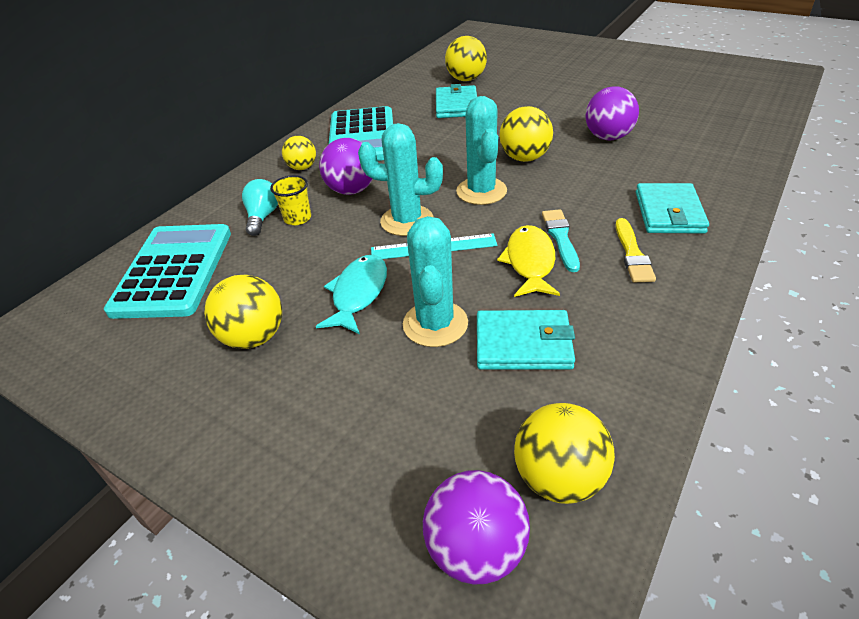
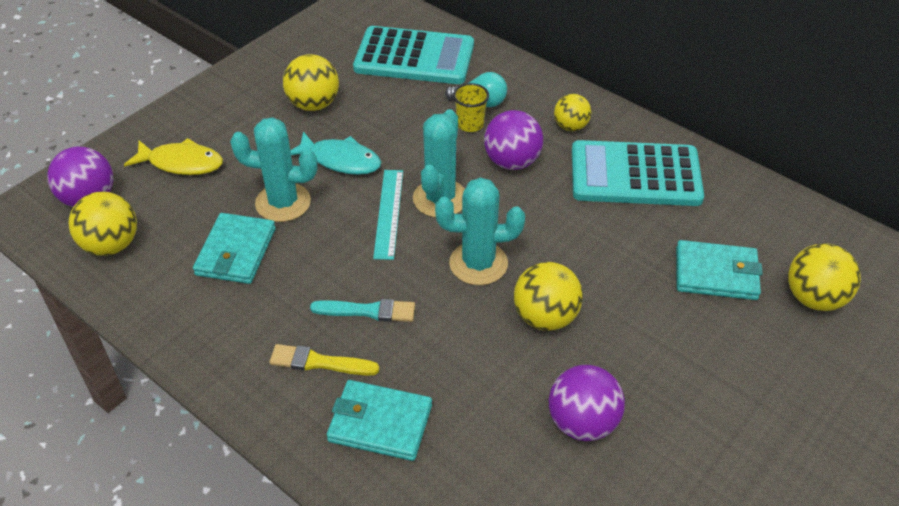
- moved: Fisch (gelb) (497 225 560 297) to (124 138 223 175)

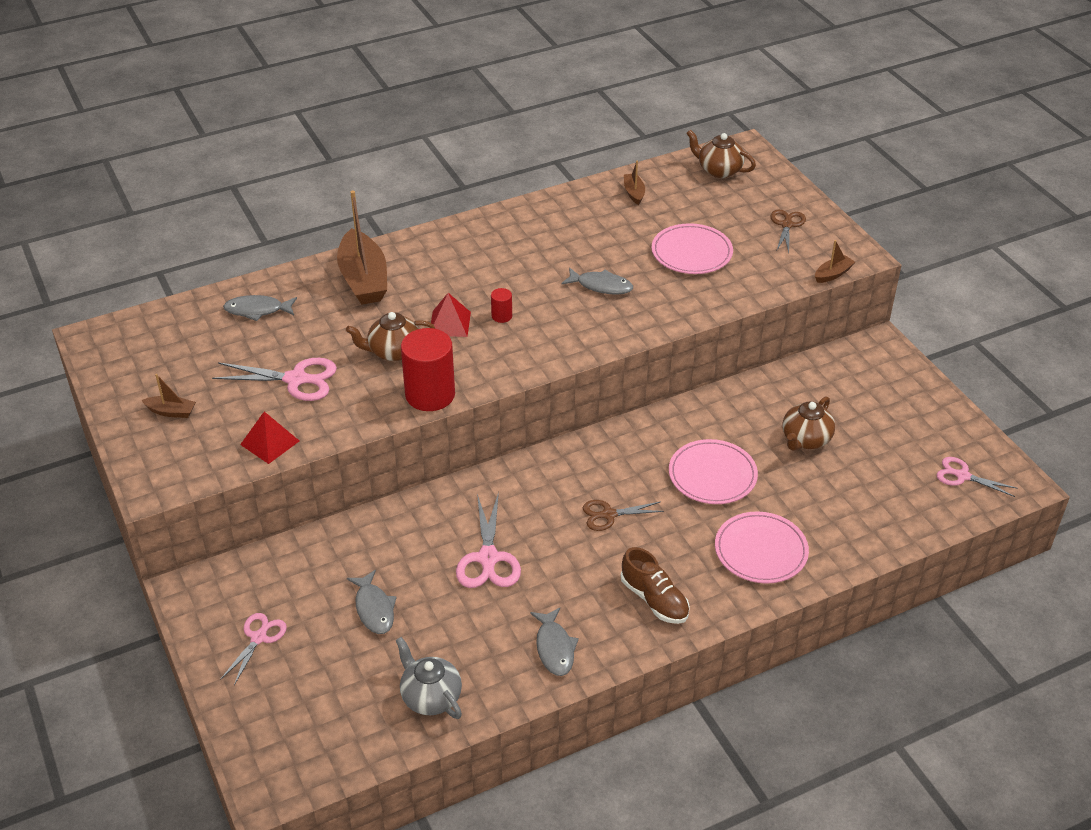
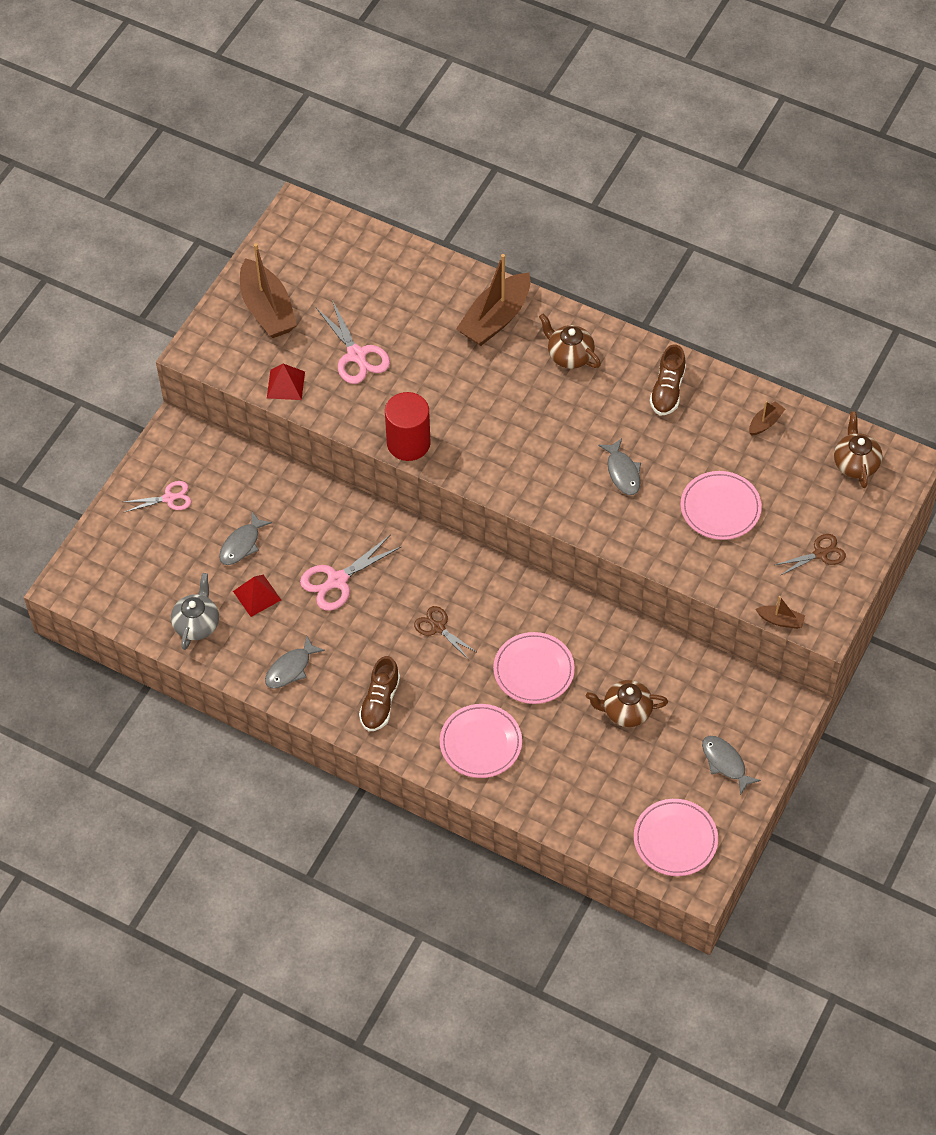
- removed: Vollzylinder (rot) (491 288 512 323)
- added: Schuh (braun) (650 344 686 416)
- moved: Fisch (grau) (223 295 297 321) to (702 736 761 795)
- moved: Teekanne (braun) (346 312 435 361) to (539 314 601 369)
- moved: Pyramide (rot) (431 293 471 337) to (233 575 281 617)
- replaced: Schere (rosa) (936 457 1018 497) to Teller (rosa) (634 799 718 876)
- resized: Boot (braun) (142 374 196 418) = (240 243 297 338) x2.18

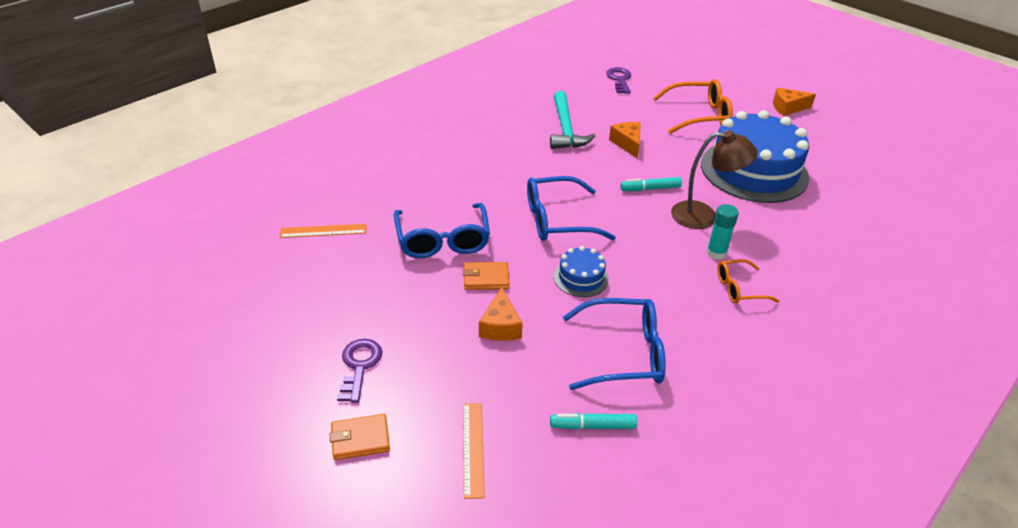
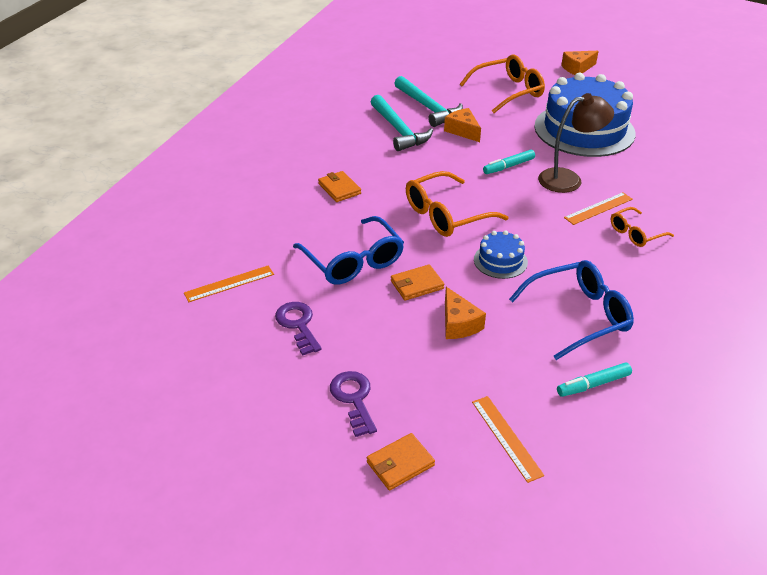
- added: Geldbörse (orange) (318 171 361 202)
- added: Hammer (türkis) (394 76 463 127)
- moved: Schlüssel (lila) (606 67 631 94) to (275 302 322 356)
- replaced: Klebestift (türkis) (706 204 739 260) to Lineal (orange) (564 192 633 225)
- recoloured: Brille (blau) (527 176 616 241) to Brille (orange) (406 171 509 237)

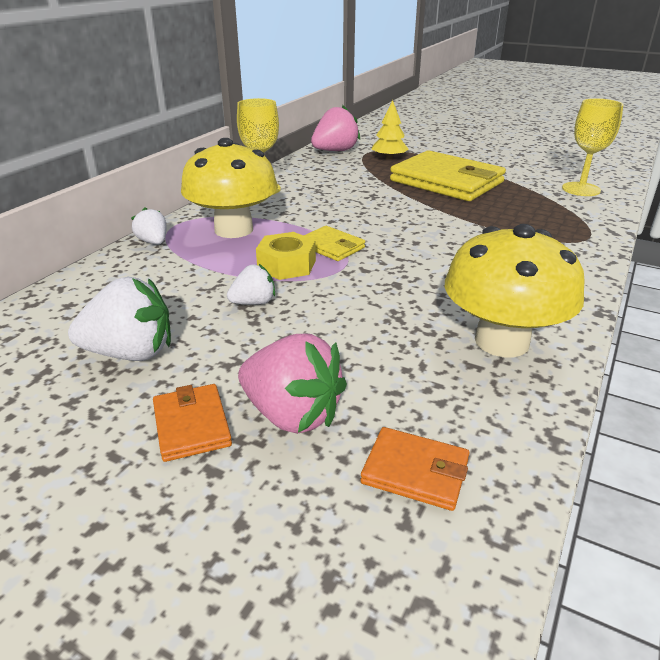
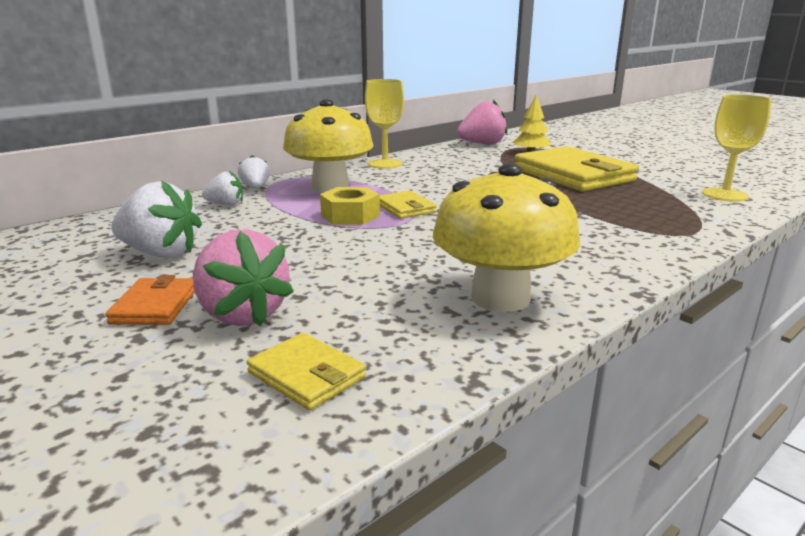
- moved: Erdbeere (weiß) (227 264 275 305) to (202 171 243 205)
- recoloured: Geldbörse (orange) (360 427 469 511) to Geldbörse (gelb) (247 333 366 410)

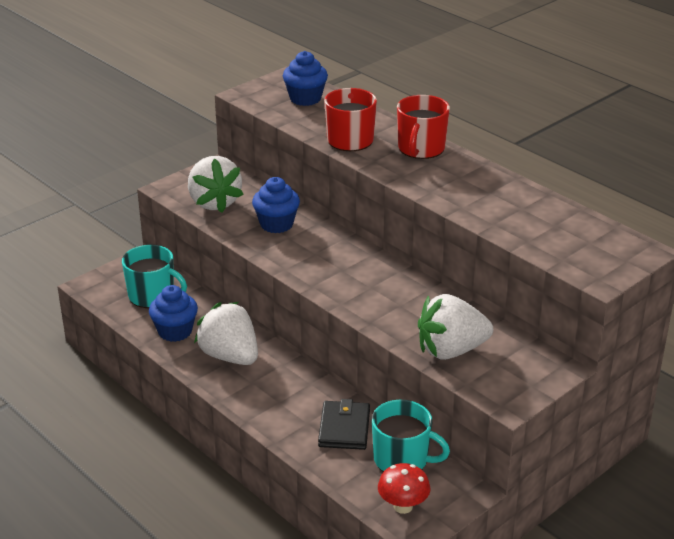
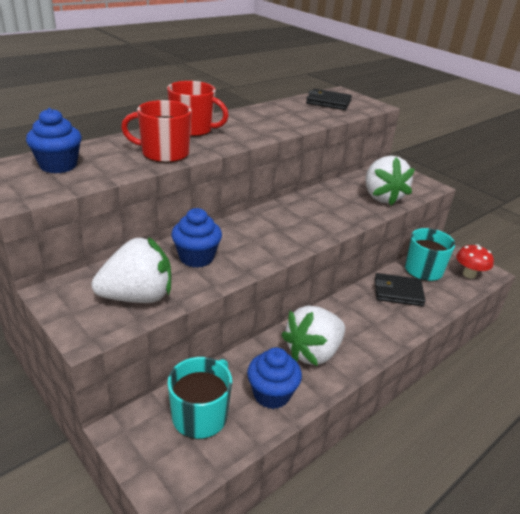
- added: Geldbörse (schwarz) (306 89 352 110)

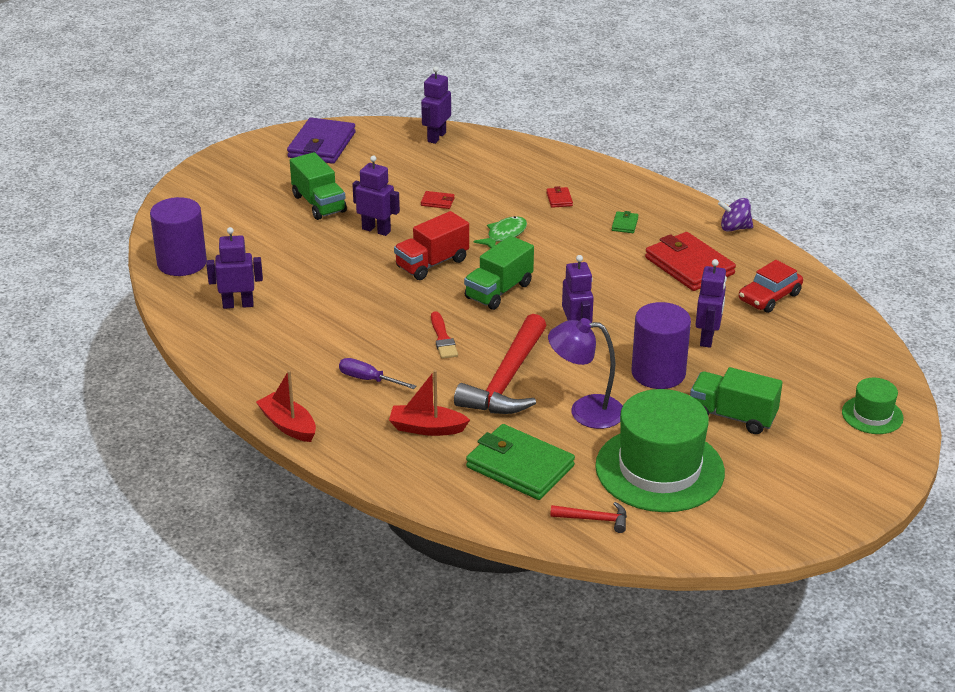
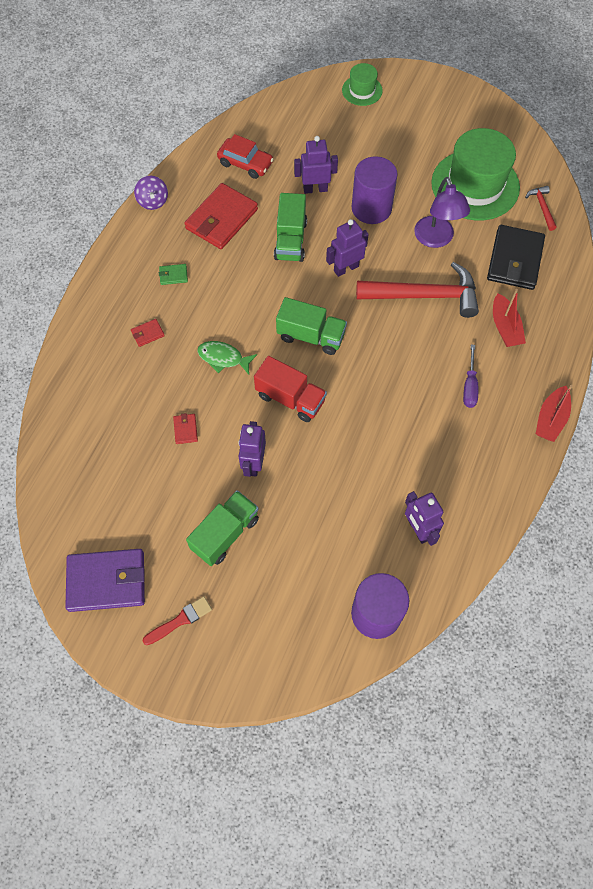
- removed: Roboter (lila) (421 66 451 144)
- moved: Pinsel (rot) (431 311 458 359) to (143 596 212 645)
- moved: Lastwagen (grün) (690 367 783 434) to (274 193 307 262)
- recoloured: Geldbörse (grün) (466 424 575 500) to Geldbörse (schwarz) (487 225 545 290)

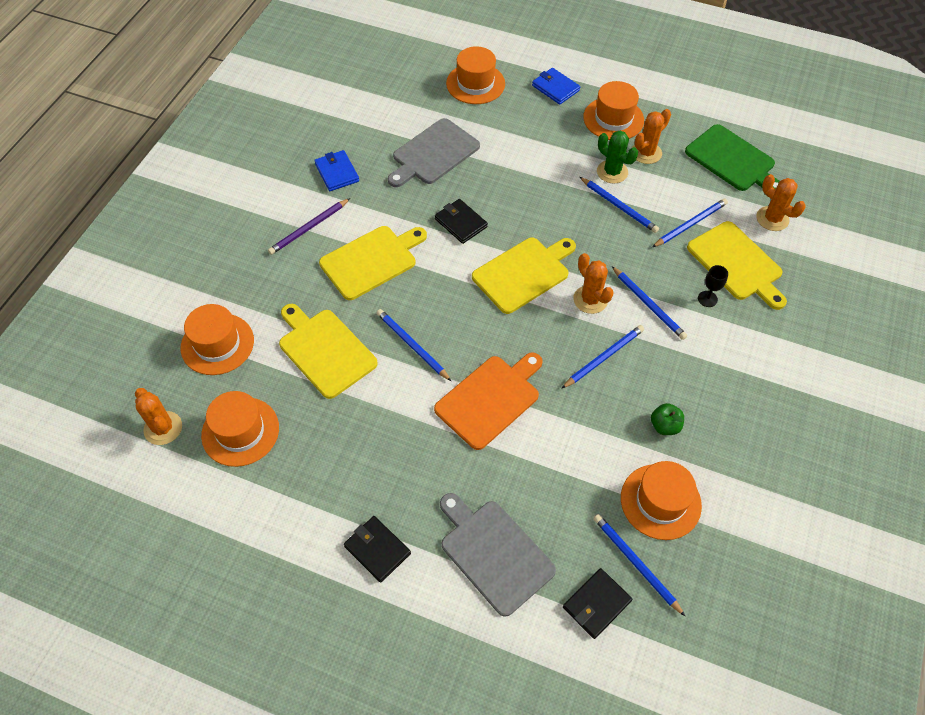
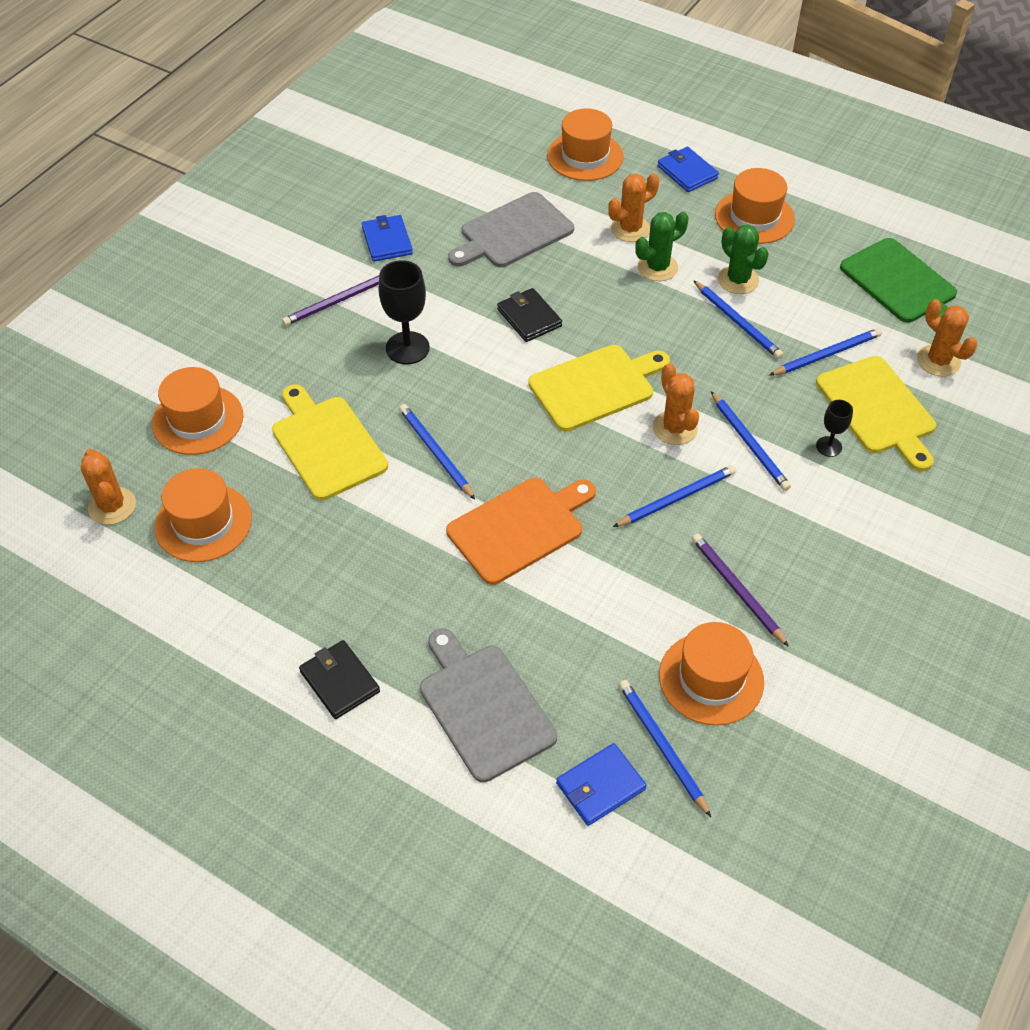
- added: Kaktus (grün) (635 212 688 281)
- moved: Kaktus (orange) (632 109 671 164) to (608 173 659 242)
- replaced: Schneidebrett (gelb) (319 226 427 300) to Kelch (schwarz) (379 260 430 364)
- replaced: Apfel (grün) (651 403 684 435) to Bleistift (lila) (692 534 789 647)
- recoloured: Geldbörse (schwarz) (563 568 632 639) to Geldbörse (blau) (556 743 647 826)

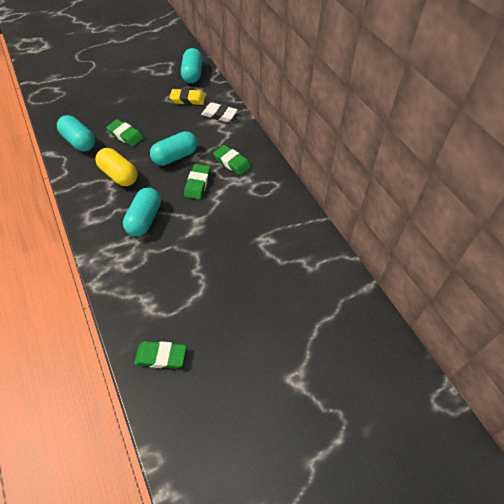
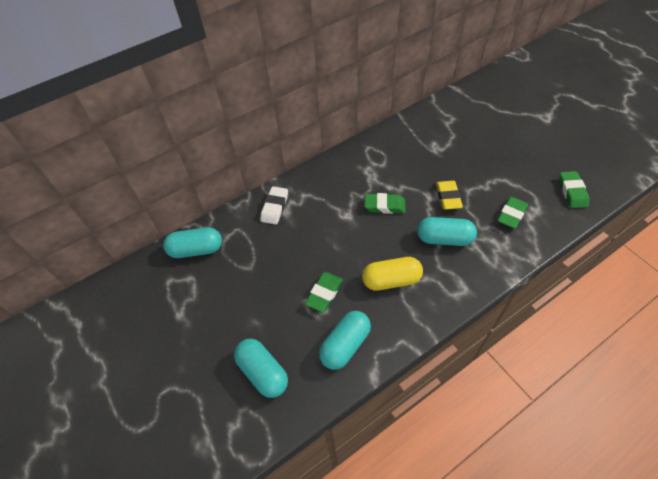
- moved: Kapsel (türkis) (150 131 198 166) to (234 339 288 398)
- moved: Radiergummi (gelb) (170 89 205 105) to (436 181 463 209)
- moved: Radiergummi (grün) (213 145 251 176) to (497 197 528 229)
- turned: Kapsel (gelb) (95 148 138 186) = (362 257 423 291) 45 degrees clockwise

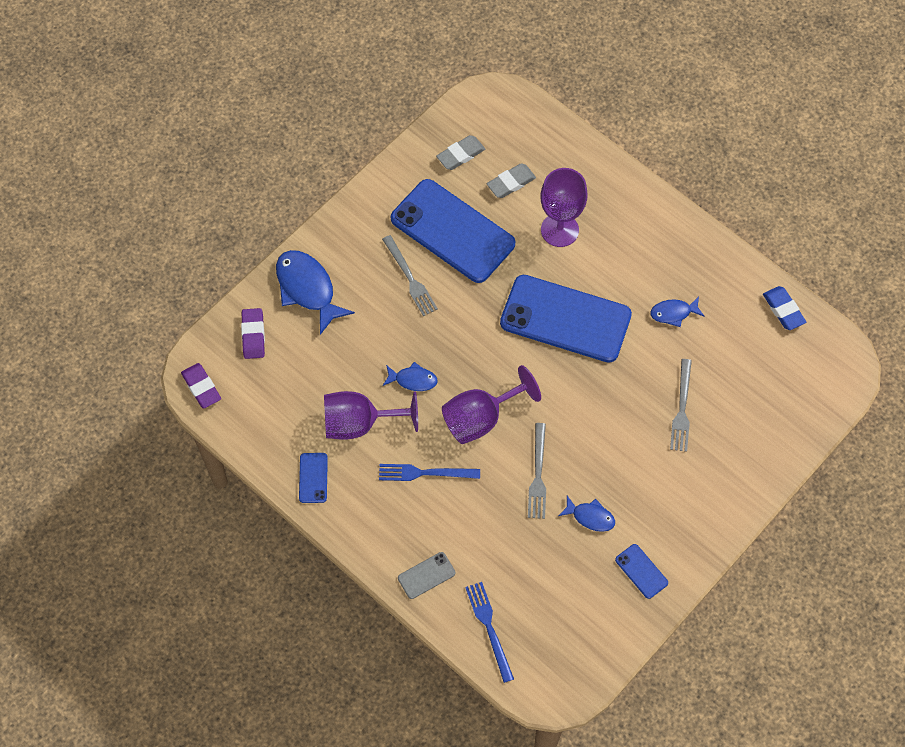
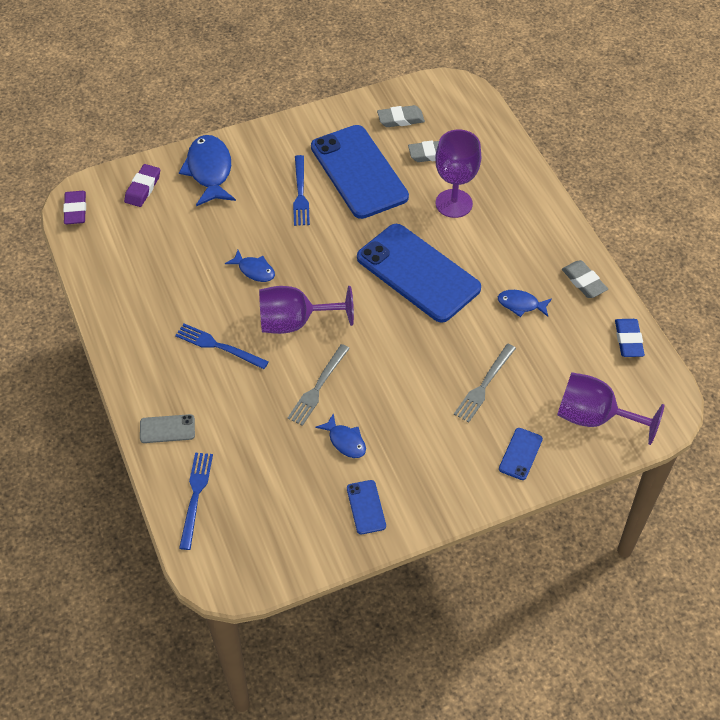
- added: Radiergummi (grau) (562 260 608 298)
- moved: Handy (blau) (299 453 328 503) to (499 428 543 480)
- moved: Kelch (lila) (324 391 418 440) to (557 372 664 445)
- recoloured: Gabel (grau) (382 235 438 316) to Gabel (blau) (293 155 310 226)

